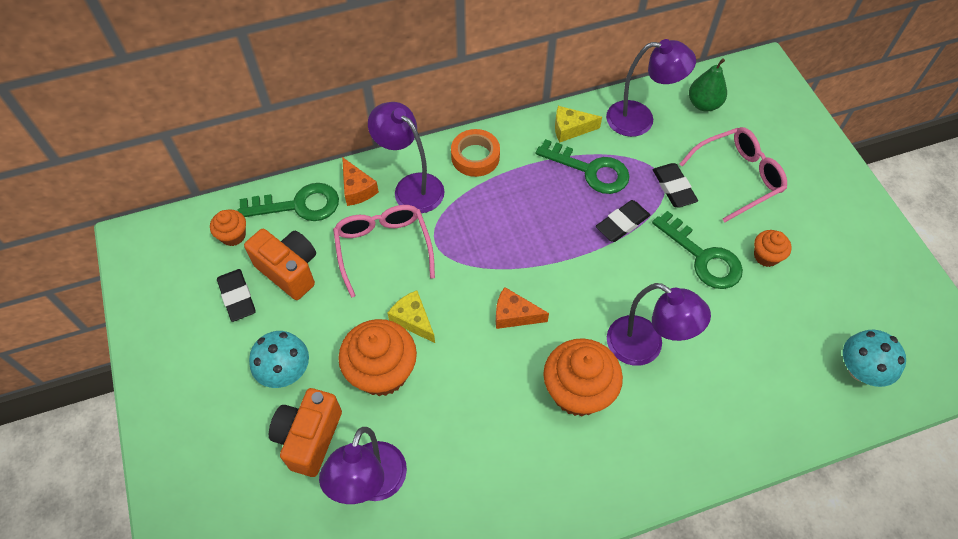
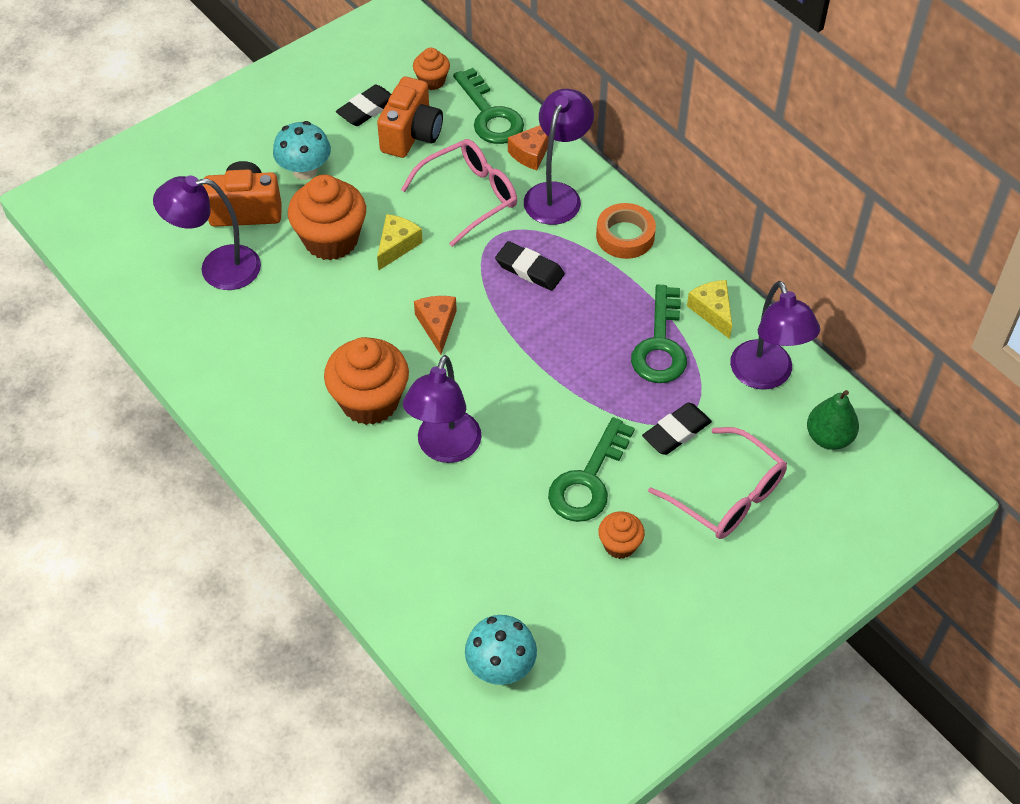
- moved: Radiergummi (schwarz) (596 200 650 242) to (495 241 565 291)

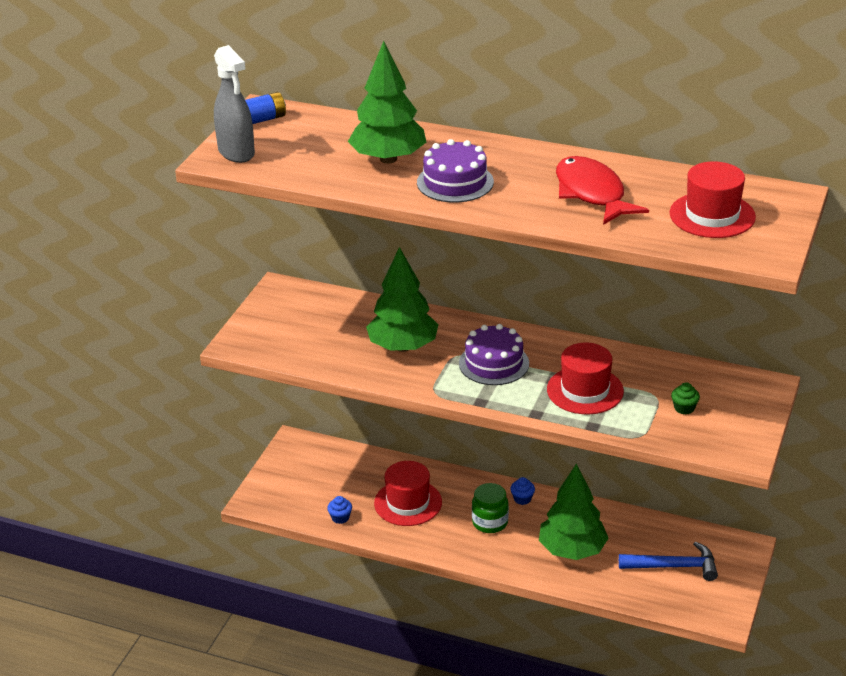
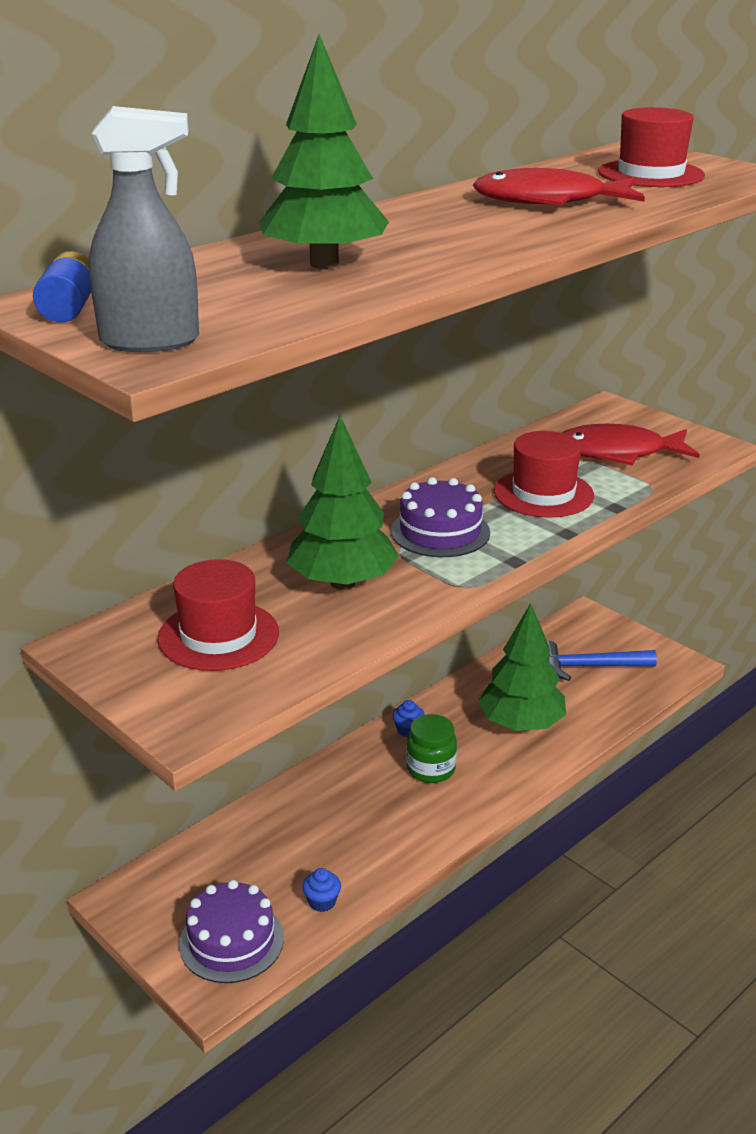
- moved: Hut (rot) (374 461 442 526) to (157 559 279 671)
- moved: Kuchen (lila) (417 139 494 202) to (179 880 284 983)
- replaced: Muffin (grün) (671 382 700 415) to Fisch (rot) (562 424 700 465)
- turned: Hammer (blau) (619 542 718 581) = (547 641 657 681) 120 degrees counterclockwise

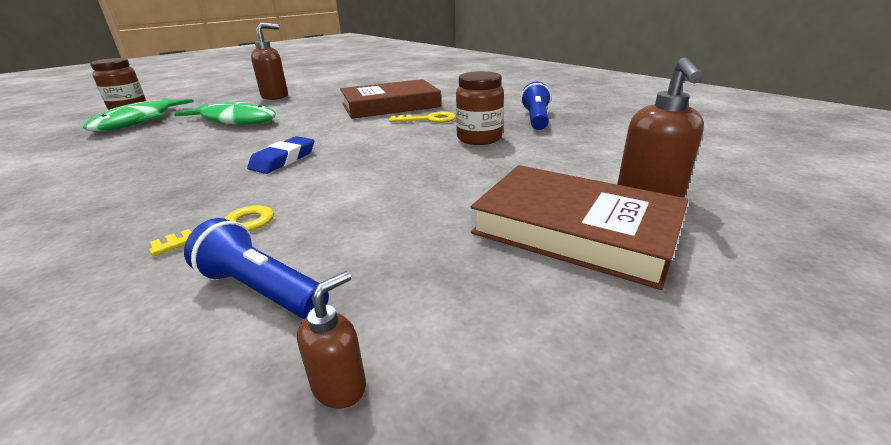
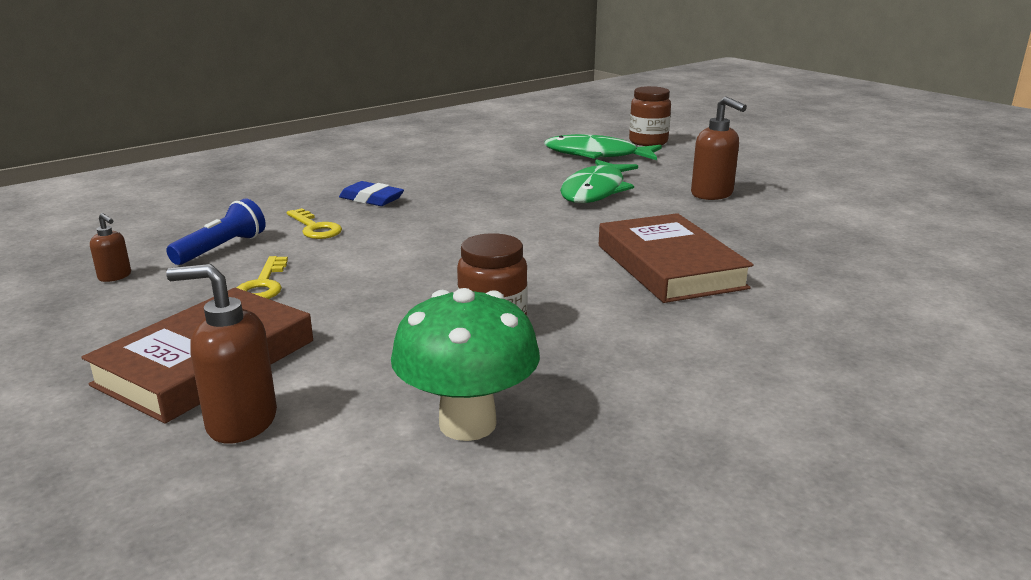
- removed: Taschenlampe (blau) (521 82 551 130)
- added: Pilz (grün) (391 288 540 441)
- moved: Radiergummi (blau) (247 136 314 174) to (339 181 404 206)
- moved: Schlüssel (gelb) (389 111 456 123) to (236 256 288 299)

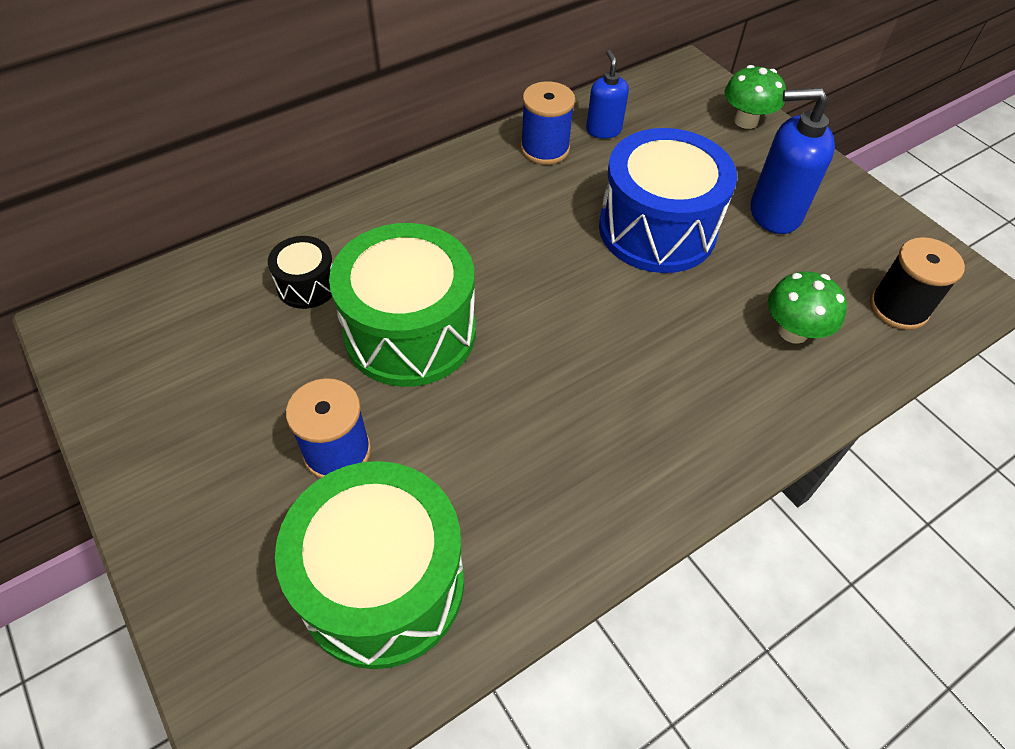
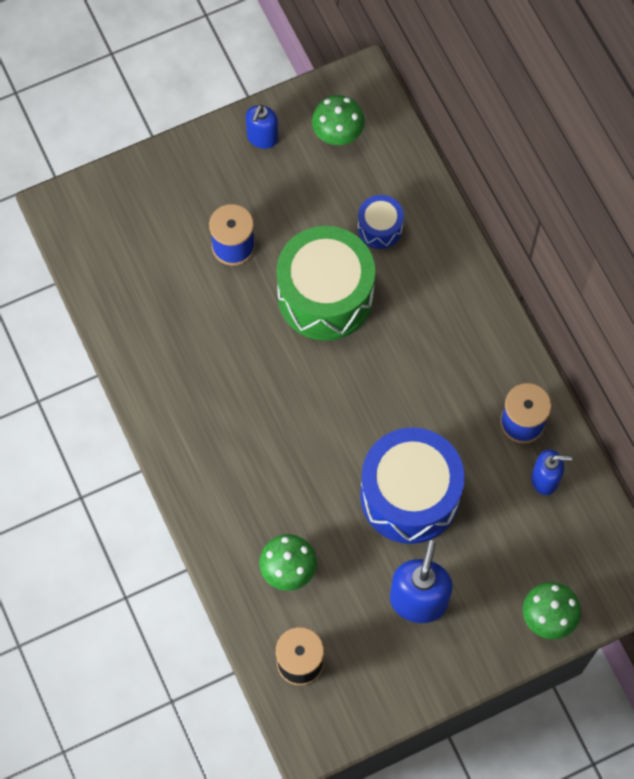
- removed: Trommel (grün) (275 461 464 669)
- added: Seifenspender (blau) (246 105 278 149)
- added: Pilz (grün) (312 95 365 145)
- recoloured: Trommel (schwarz) (268 236 332 309) to Trommel (blau) (358 195 404 249)

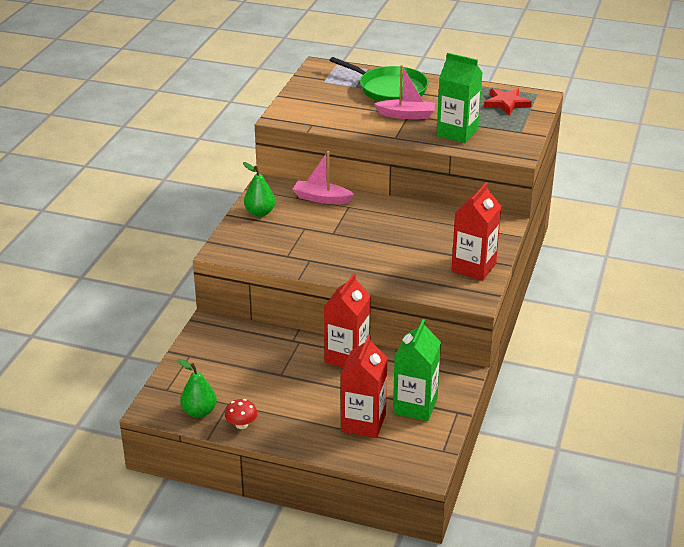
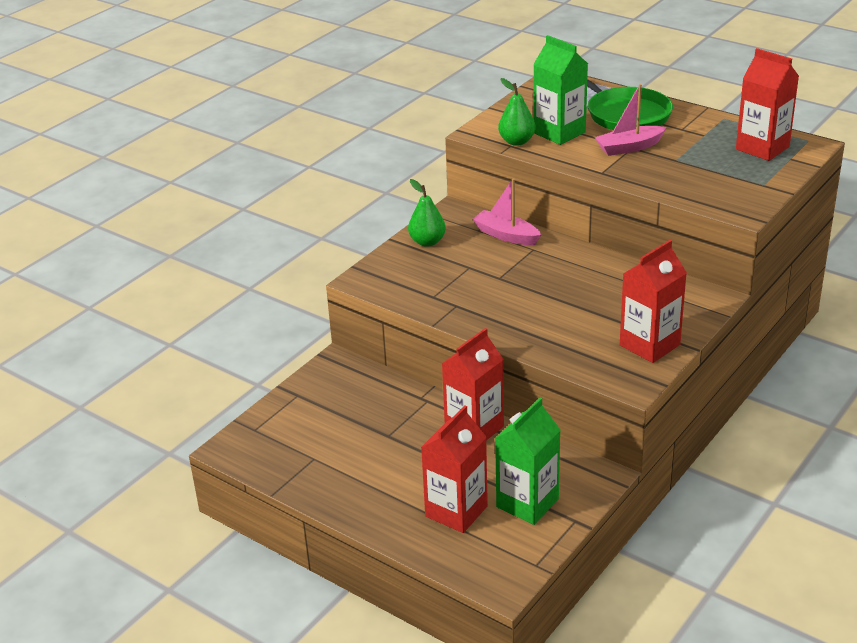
- removed: Pilz (rot) (225 399 257 429)
- moved: Birne (grün) (178 359 217 418) to (498 78 536 146)
- moved: Getränkekarton (grün) (437 53 482 143) to (533 35 588 145)
- replaced: Stern (rot) (484 88 532 116) to Getränkekarton (rot) (736 48 799 161)
- turned: Boot (rosa) (374 65 435 119) = (595 84 667 156) 135 degrees clockwise

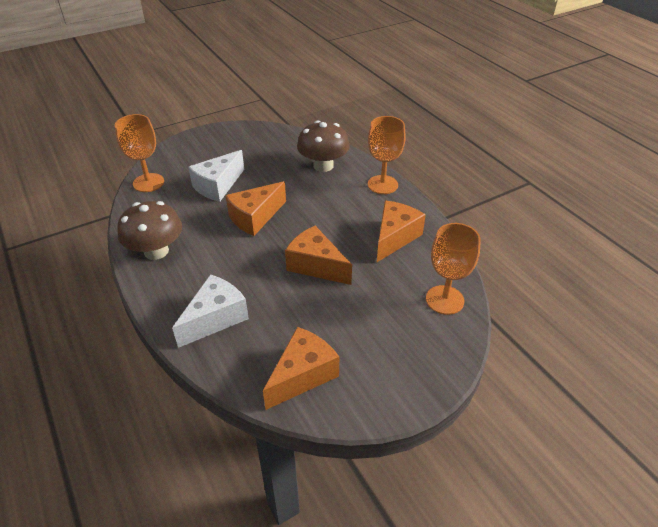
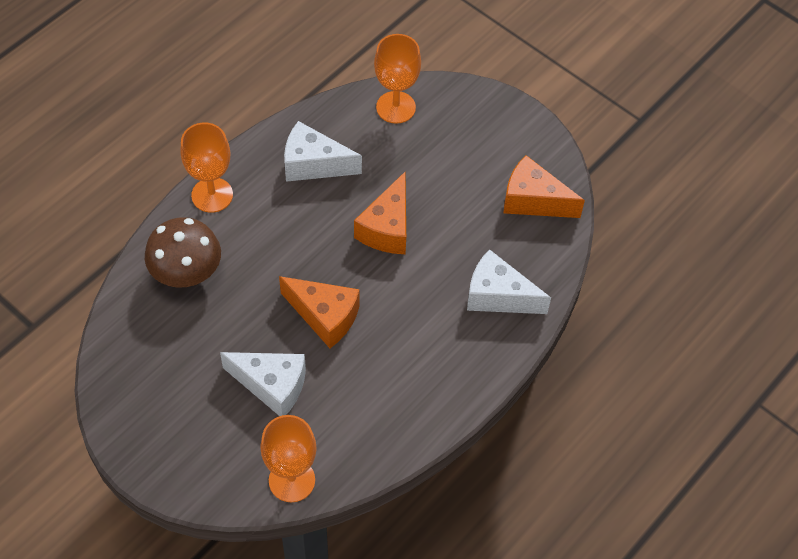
- removed: Pilz (braun) (117 201 182 260)
- recoloured: Käse (orange) (377 201 426 262) to Käse (weiß) (284 121 362 182)

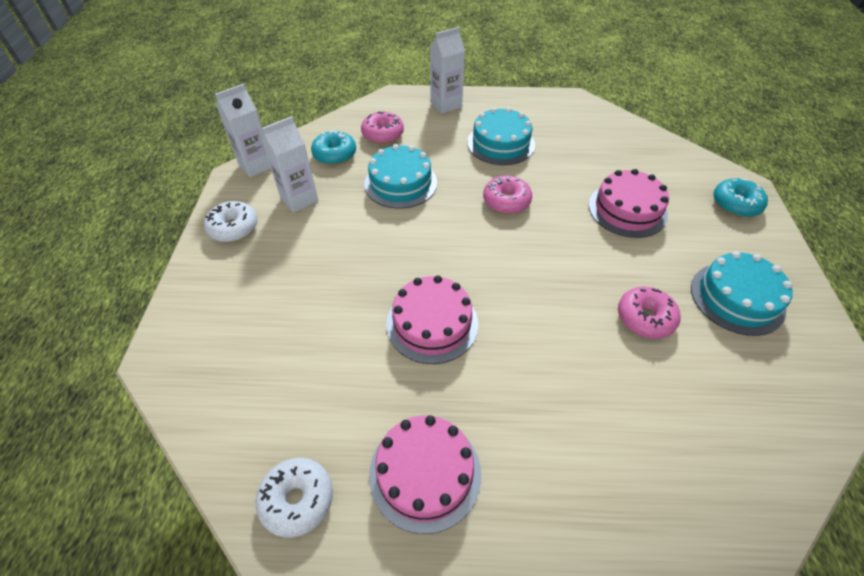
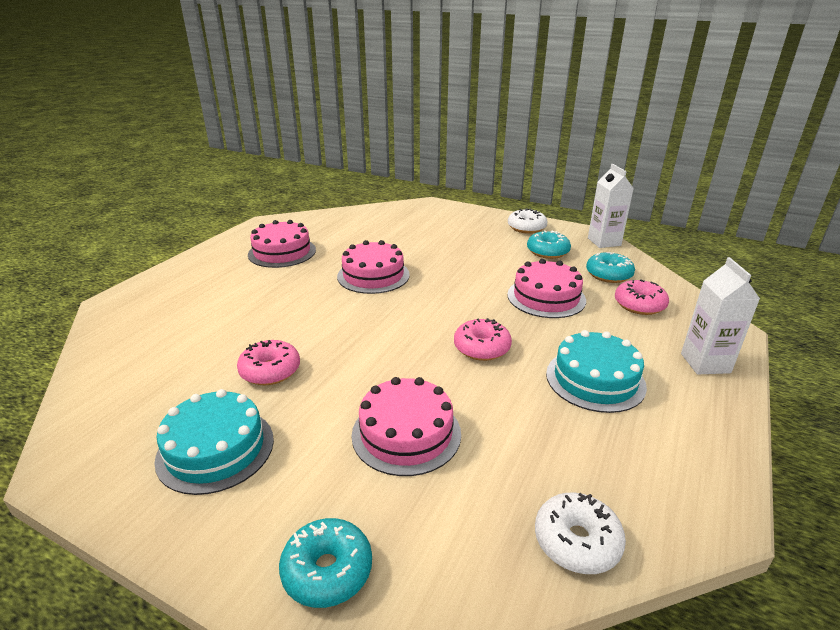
- moved: Donut (weiß) (256 458 333 538) to (535 493 626 574)
- replaced: Getränkekarton (weiß) (262 116 318 213) to Donut (türkis) (527 231 571 259)
- recoloured: Kuchen (türkis) (364 144 437 208) to Kuchen (rosa) (507 259 586 318)

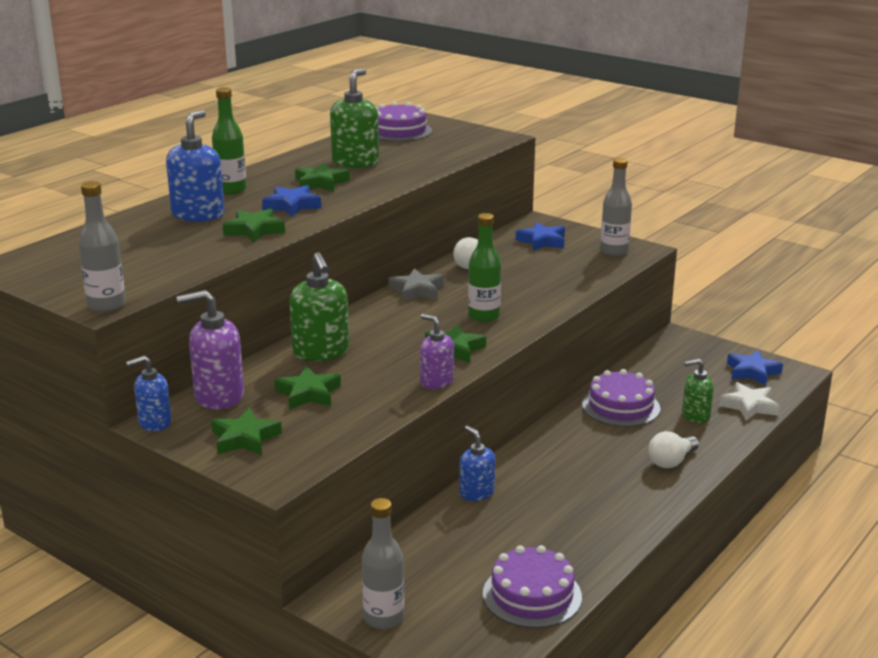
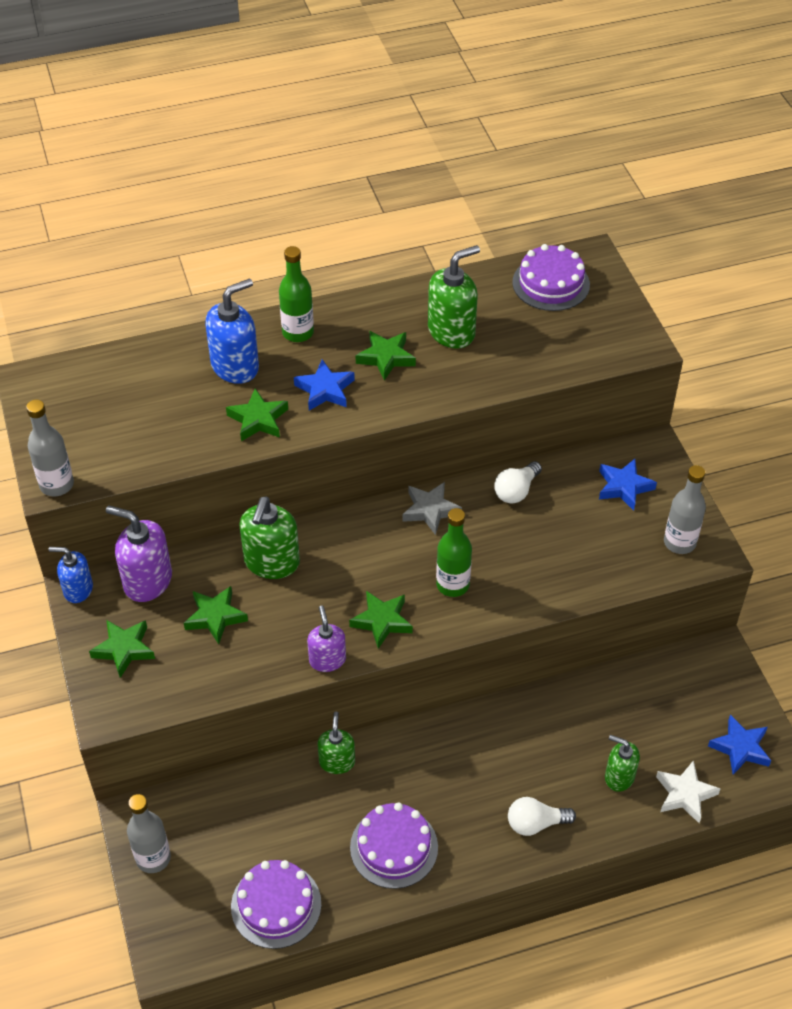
- moved: Kuchen (lila) (582 369 660 427) to (350 803 438 889)
- recoloured: Seifenspender (blau) (459 426 495 501) to Seifenspender (grün) (317 712 355 774)

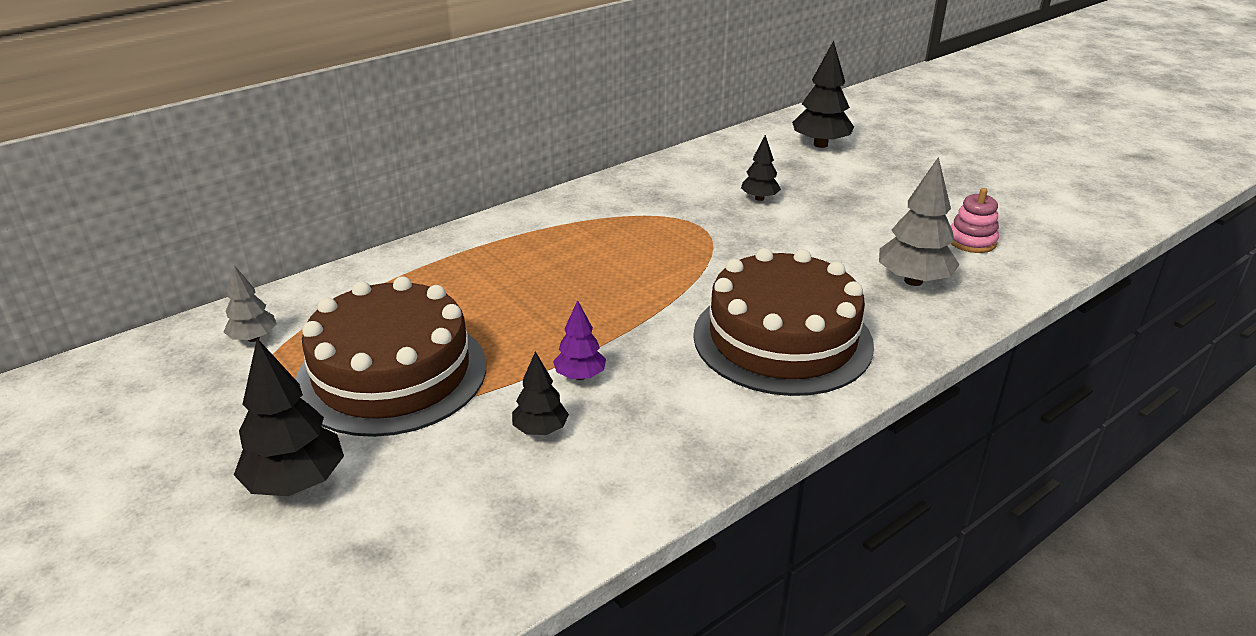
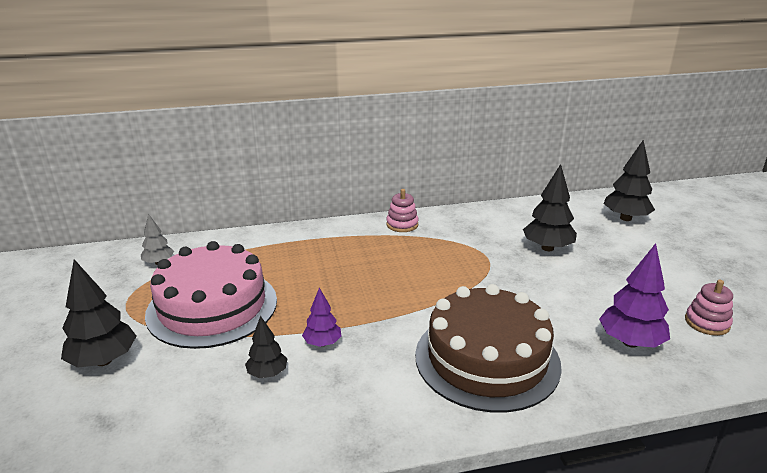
- added: Stapelspielzeug (rosa) (386 189 419 232)
- recoloured: Kuchen (braun) (296 276 486 437) to Kuchen (rosa) (145 241 277 349)
- recoloured: Baum (grau) (879 157 959 286) to Baum (lila) (599 243 670 348)
- resized: Baum (schwarz) (741 135 781 201) = (523 164 577 251) x1.70

